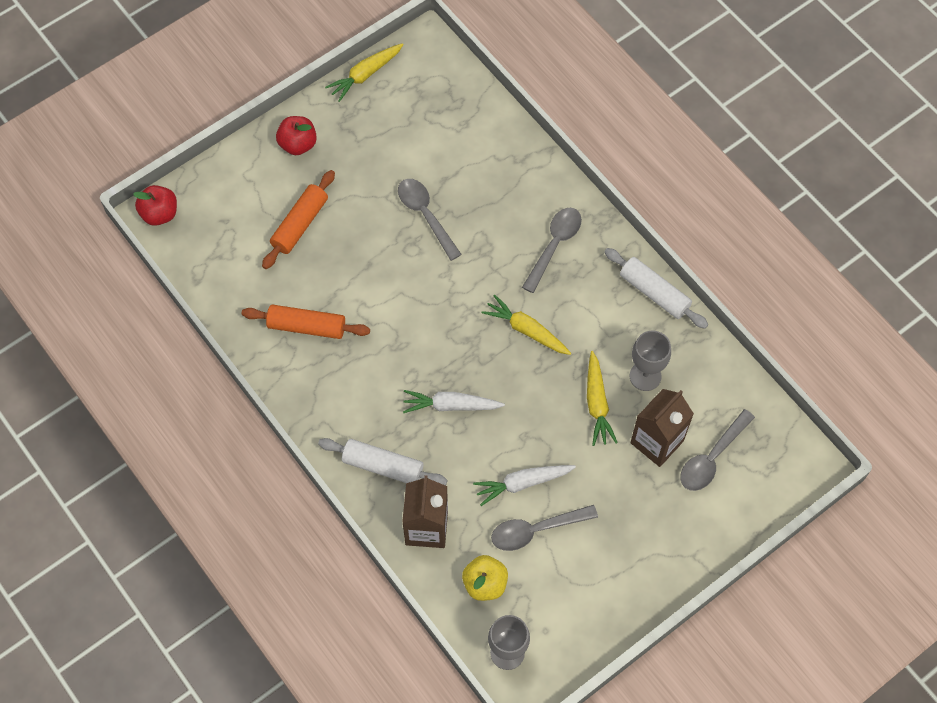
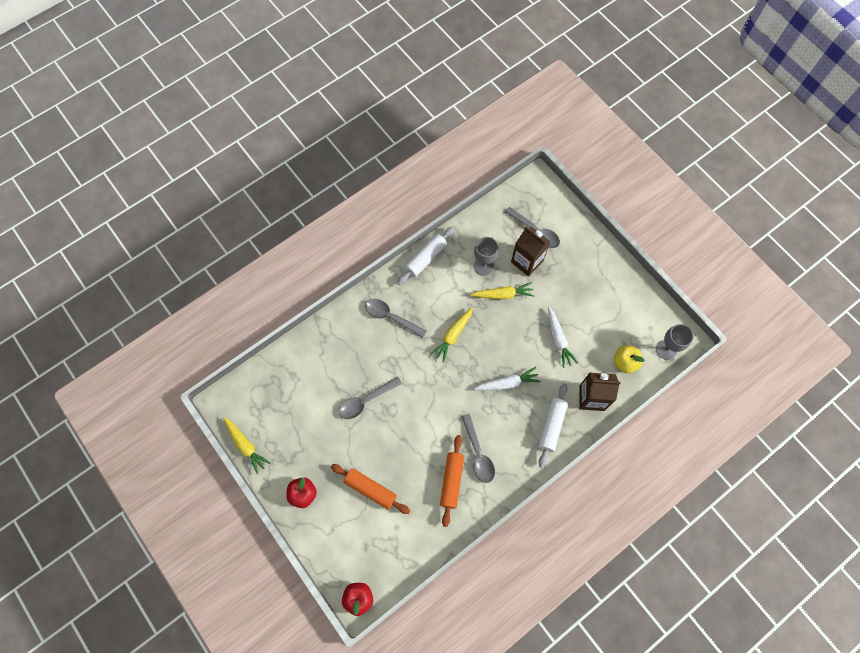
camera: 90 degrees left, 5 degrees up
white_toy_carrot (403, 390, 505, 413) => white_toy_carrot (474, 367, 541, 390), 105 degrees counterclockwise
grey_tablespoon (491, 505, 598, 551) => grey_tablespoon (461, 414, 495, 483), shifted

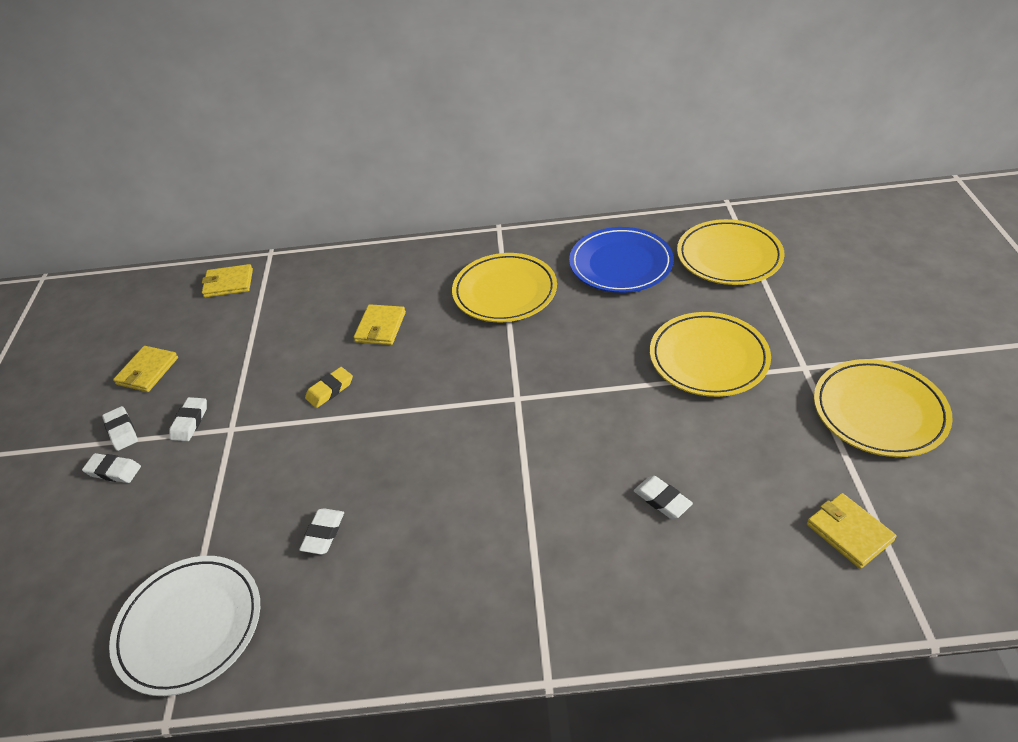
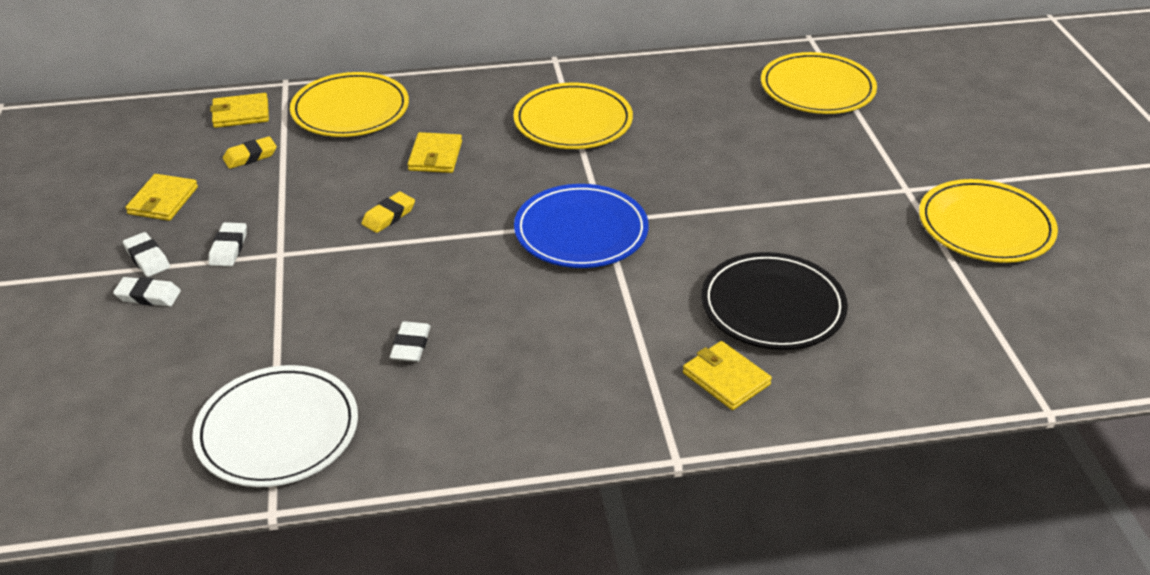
camera: 10 degrees left, 5 degrees down
royal_blue_dinner_plate (569, 227, 674, 293) => royal_blue_dinner_plate (514, 184, 649, 268), shifted
yellow_dinner_plate (650, 312, 771, 397) => yellow_dinner_plate (290, 72, 409, 137), shifted
white_pencil_eraser (634, 476, 693, 519) => jet-black_dinner_plate (701, 252, 848, 350)
yellow_wallet (807, 493, 897, 569) => yellow_wallet (683, 341, 772, 410), shifted
nothing => yellow_pencil_eraser (223, 136, 277, 169)

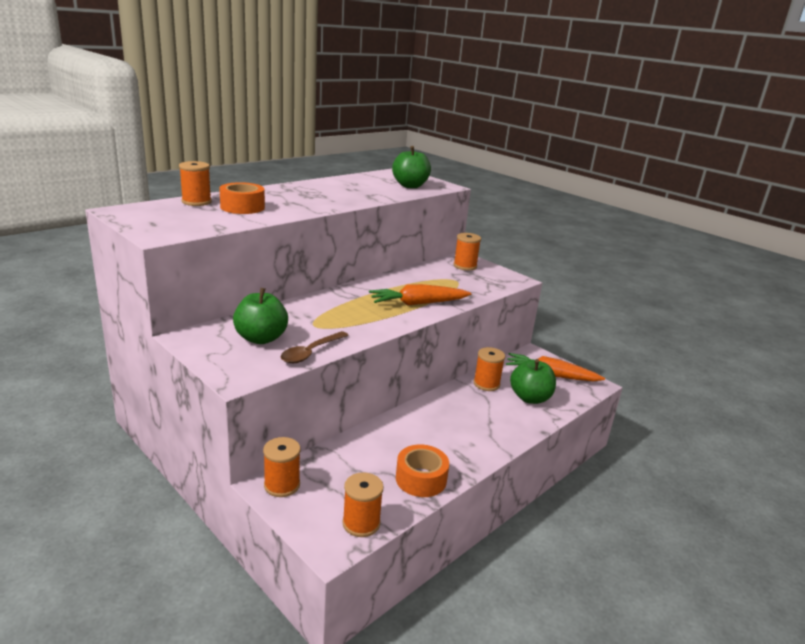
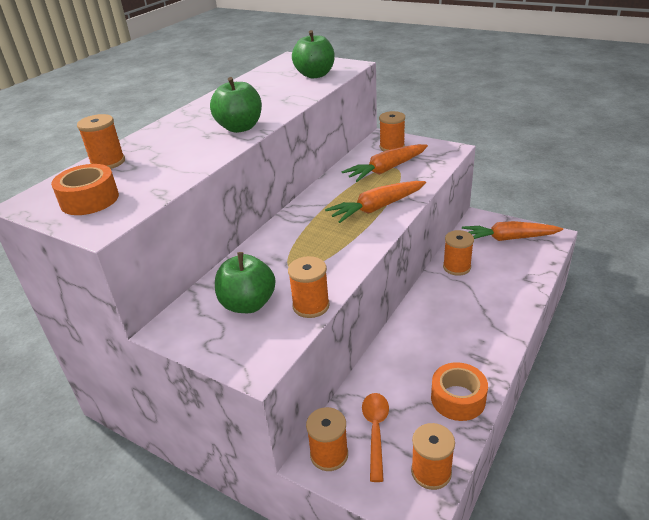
camera: 10 degrees left, 10 degrees up
orange-coloured_sticky_tape (219, 182, 265, 214) => orange-coloured_sticky_tape (51, 164, 119, 215), shifted
russet_tablespoon (280, 331, 349, 363) => orange-coloured_reel_of_thread (288, 256, 330, 318)
leaf-green_toy_apple (510, 359, 556, 404) => leaf-green_toy_apple (210, 77, 262, 133), shifted
nothing => orange-coloured_toy_carrot (341, 144, 428, 182)
nothing => orange-coloured_tablespoon (362, 393, 389, 482)

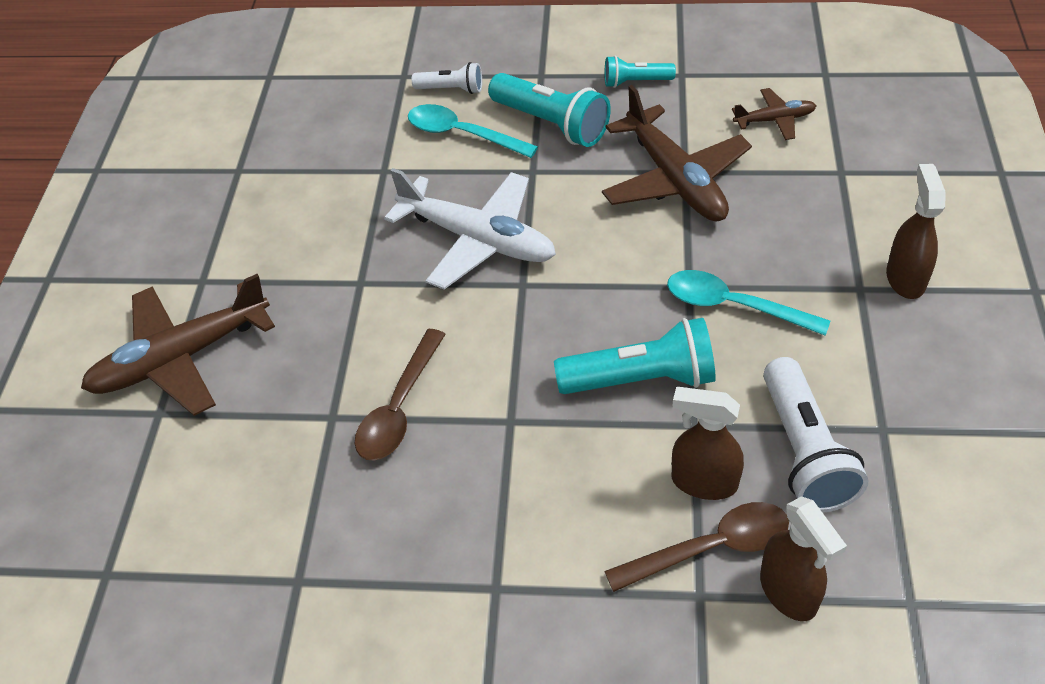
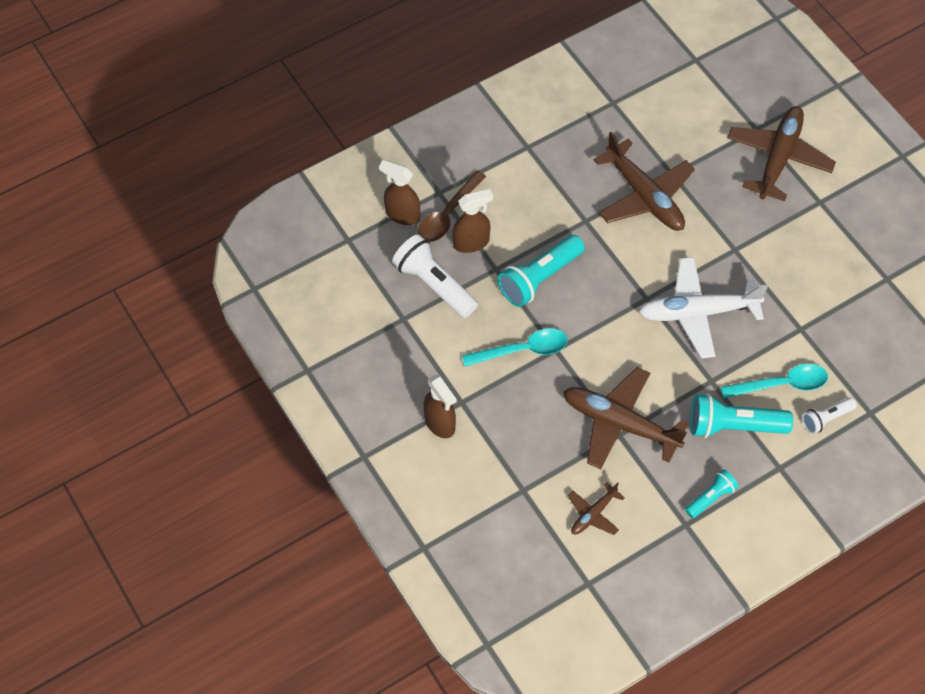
camera: 140 degrees right, 10 degrees up
russet_tablespoon (355, 329, 446, 461) => russet_toy_plane (593, 132, 695, 231)

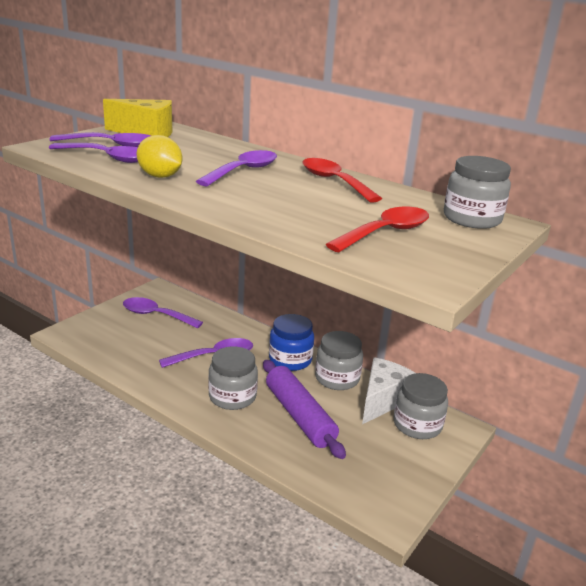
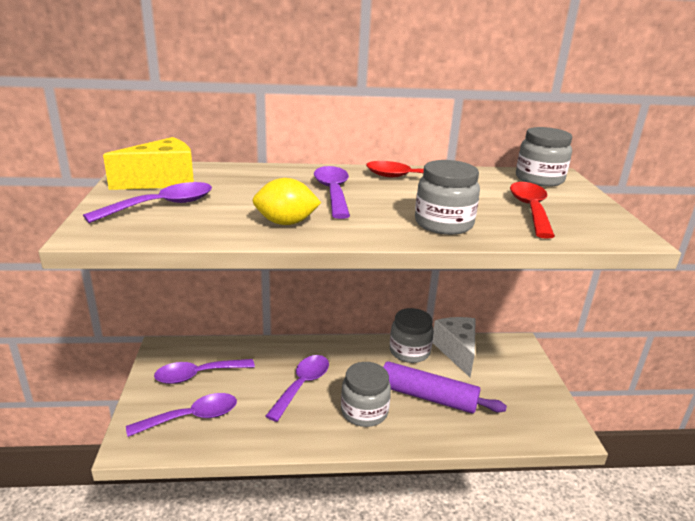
camera: 40 degrees left, 0 degrees up
purple_tablespoon (49, 143, 138, 163) => purple_tablespoon (126, 393, 237, 437), shifted
royal_blue_jar (269, 314, 314, 371) => nothing
grey_jar (394, 373, 448, 439) => grey_jar (415, 160, 480, 235), shifted

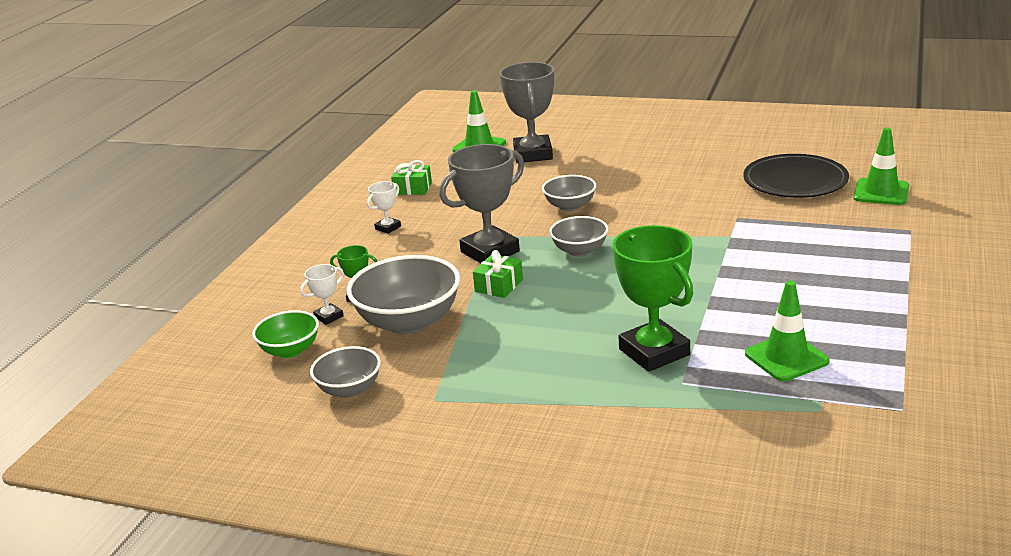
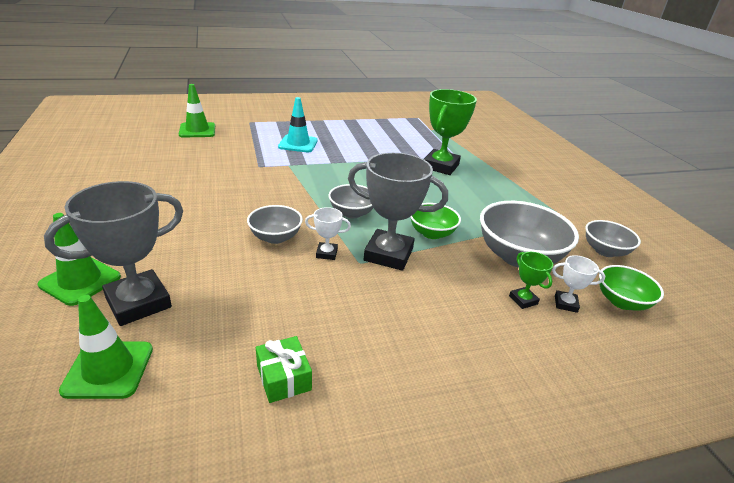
camera: 130 degrees left, 5 degrees up
jet-black_dinner_plate (743, 154, 849, 198) => nothing
white_trophy (367, 181, 401, 234) => white_trophy (305, 207, 351, 260), shifted
leaf-green_present (473, 250, 523, 298) => leaf-green_bowl (410, 203, 461, 239)
leaf-green_safety_cone (745, 281, 830, 381) => leaf-green_safety_cone (38, 213, 121, 306), shifted
nothing => turquoise_safety_cone (278, 97, 318, 152)

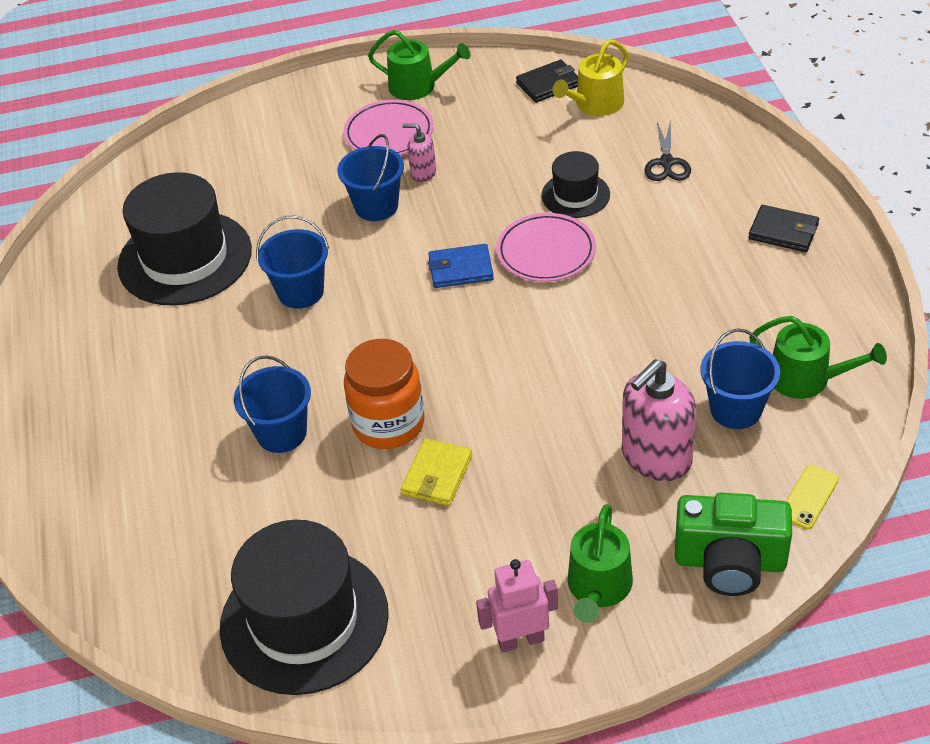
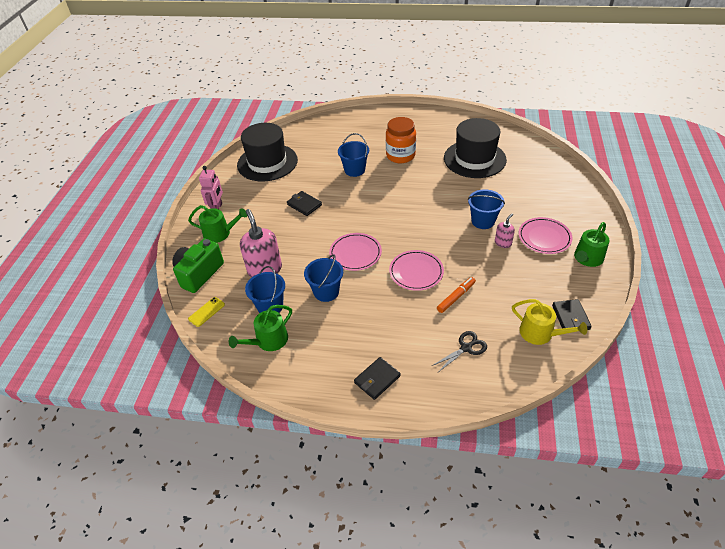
camera: 110 degrees right, 0 degrees up
yellow_sprinkling_can (553, 39, 629, 116) => yellow_sprinkling_can (512, 299, 587, 345), 150 degrees clockwise
jet-black_pair_of_scissors (644, 121, 691, 181) => jet-black_pair_of_scissors (432, 331, 487, 372), 120 degrees clockwise
jet-black_top_hat (541, 151, 610, 218) => orange-coloured_marker_pen (437, 277, 476, 313)
royal_blue_sand_bucket (256, 216, 329, 309) => royal_blue_sand_bucket (304, 254, 343, 302), shifted
royal_blue_wallet (428, 244, 494, 288) => nothing
orange-coloured_jar (344, 339, 425, 449) => orange-coloured_jar (386, 117, 416, 163), shifted
yellow_wallet (401, 438, 472, 506) => jet-black_wallet (287, 191, 322, 216)
yellow_smartphone (786, 465, 839, 529) => yellow_smartphone (188, 297, 225, 327), 75 degrees clockwise
leaf-green_sprinkling_can (568, 504, 633, 623) => leaf-green_sprinkling_can (188, 205, 247, 243), 150 degrees clockwise
nothing => rosy_dinner_plate (329, 233, 382, 271)

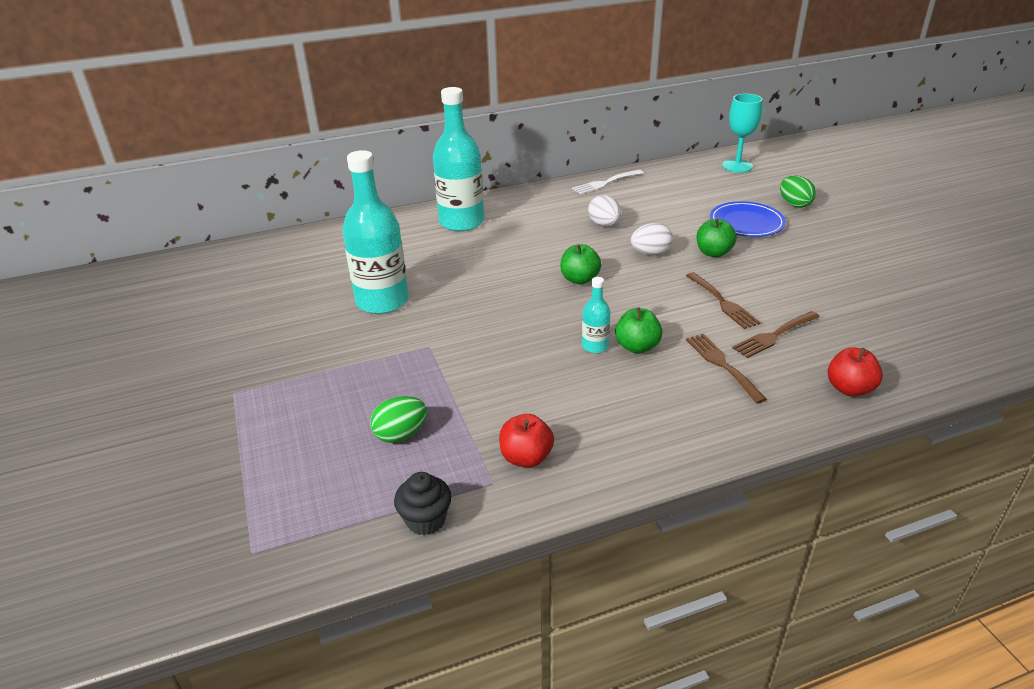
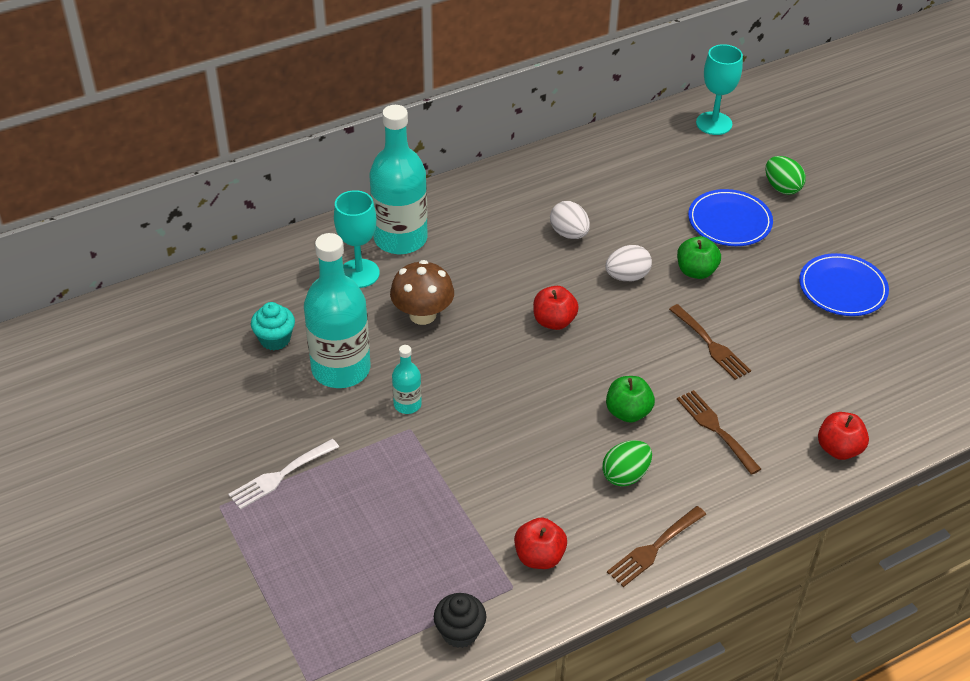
camera: 10 degrees left, 10 degrees up
white_table_fork (572, 170, 644, 194) => white_table_fork (228, 439, 339, 510), shifted
leaf-green_toy_apple (560, 244, 601, 284) => red_toy_apple (533, 286, 579, 330)
turquoise_bottle (582, 277, 610, 353) => turquoise_bottle (392, 345, 422, 414), shifted
russet_table_fork (732, 311, 820, 358) => russet_table_fork (607, 506, 706, 587), shifted
leaf-green_toy_egg (370, 396, 427, 443) => leaf-green_toy_egg (602, 440, 652, 487), shifted
nothing => turquoise_goblet (334, 190, 380, 288)
nothing => royal_blue_dinner_plate (799, 253, 889, 316)
nothing => russet_toadstool (390, 260, 454, 325)
nothing => turquoise_fairy_cake (251, 302, 295, 350)

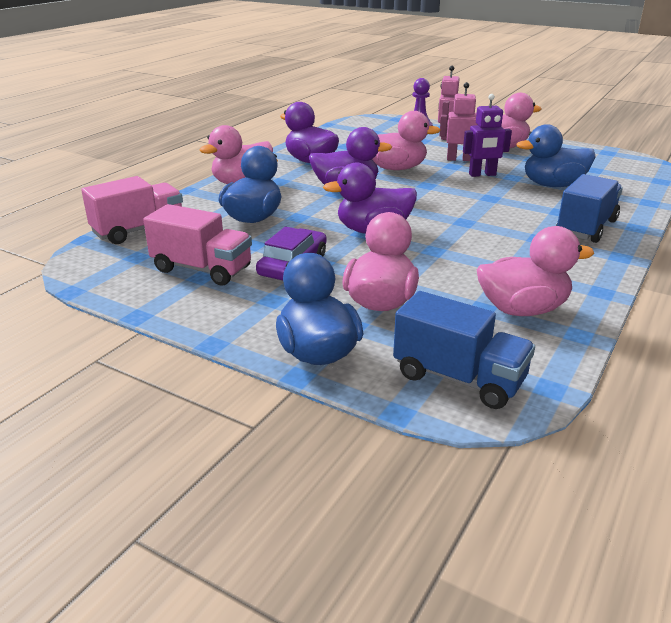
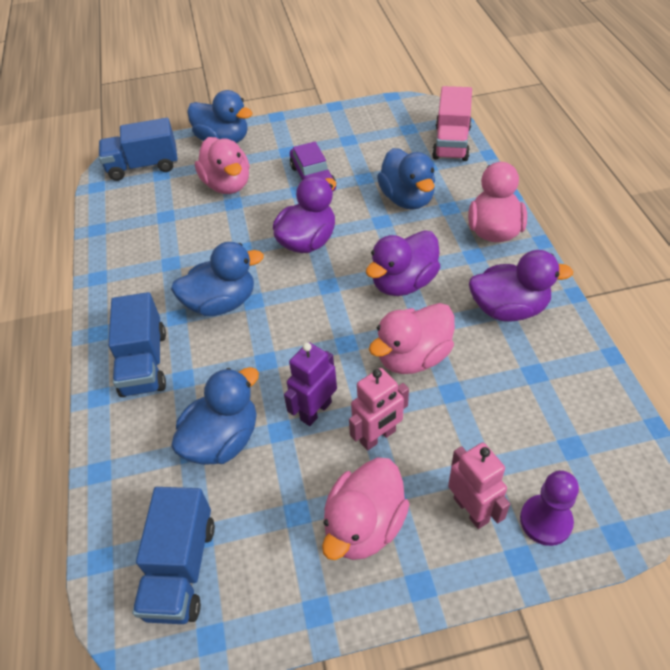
camera: 140 degrees right, 20 degrees up
rosy_truck (143, 204, 252, 285) => nothing
rosy_toy_duck (477, 226, 594, 316) => nothing
nothing => royal_blue_toy_duck (171, 242, 264, 316)
nothing => royal_blue_truck (132, 487, 215, 624)

